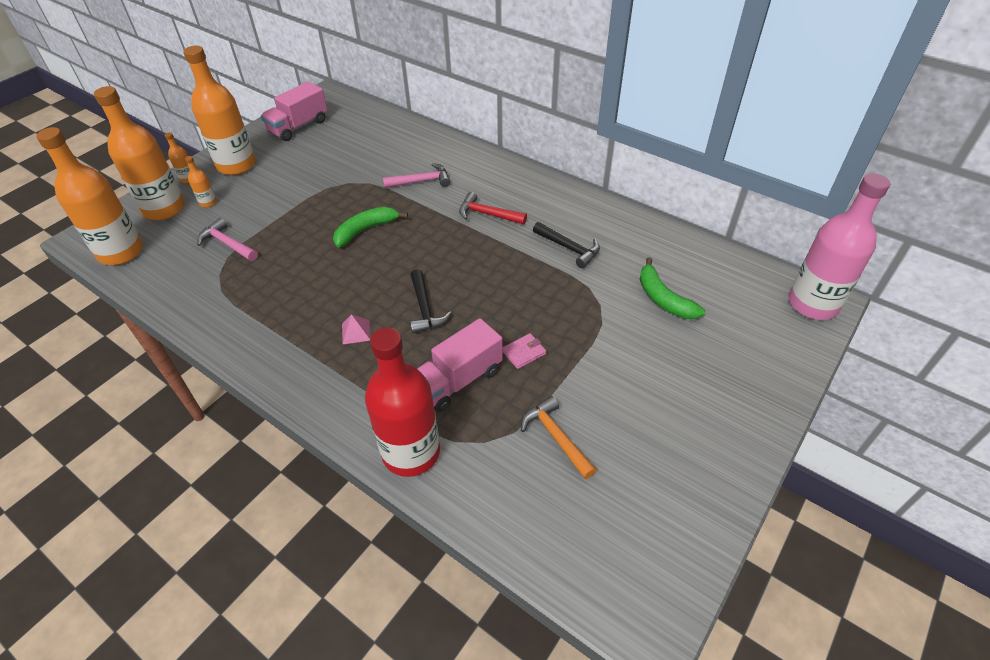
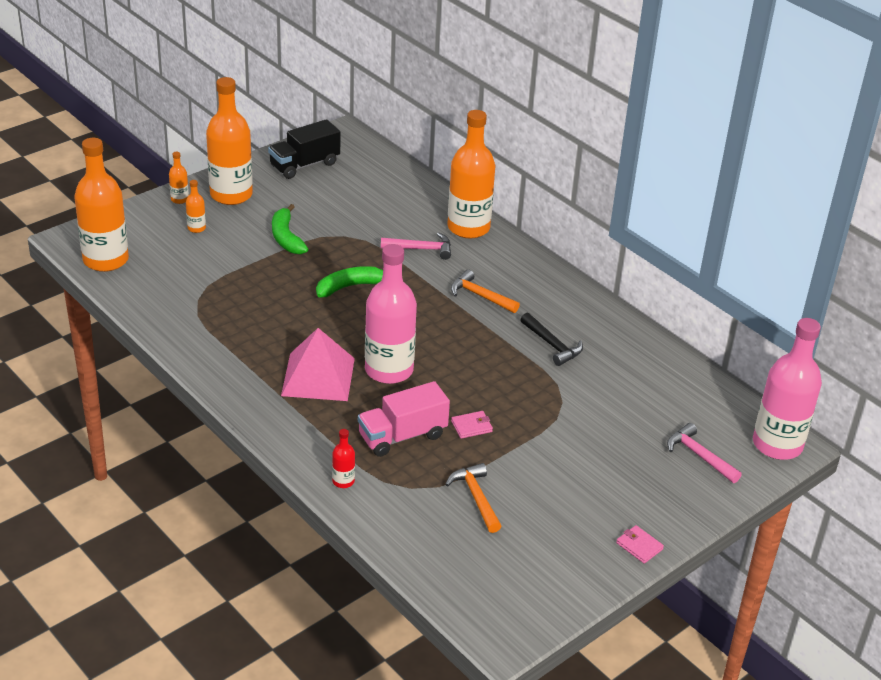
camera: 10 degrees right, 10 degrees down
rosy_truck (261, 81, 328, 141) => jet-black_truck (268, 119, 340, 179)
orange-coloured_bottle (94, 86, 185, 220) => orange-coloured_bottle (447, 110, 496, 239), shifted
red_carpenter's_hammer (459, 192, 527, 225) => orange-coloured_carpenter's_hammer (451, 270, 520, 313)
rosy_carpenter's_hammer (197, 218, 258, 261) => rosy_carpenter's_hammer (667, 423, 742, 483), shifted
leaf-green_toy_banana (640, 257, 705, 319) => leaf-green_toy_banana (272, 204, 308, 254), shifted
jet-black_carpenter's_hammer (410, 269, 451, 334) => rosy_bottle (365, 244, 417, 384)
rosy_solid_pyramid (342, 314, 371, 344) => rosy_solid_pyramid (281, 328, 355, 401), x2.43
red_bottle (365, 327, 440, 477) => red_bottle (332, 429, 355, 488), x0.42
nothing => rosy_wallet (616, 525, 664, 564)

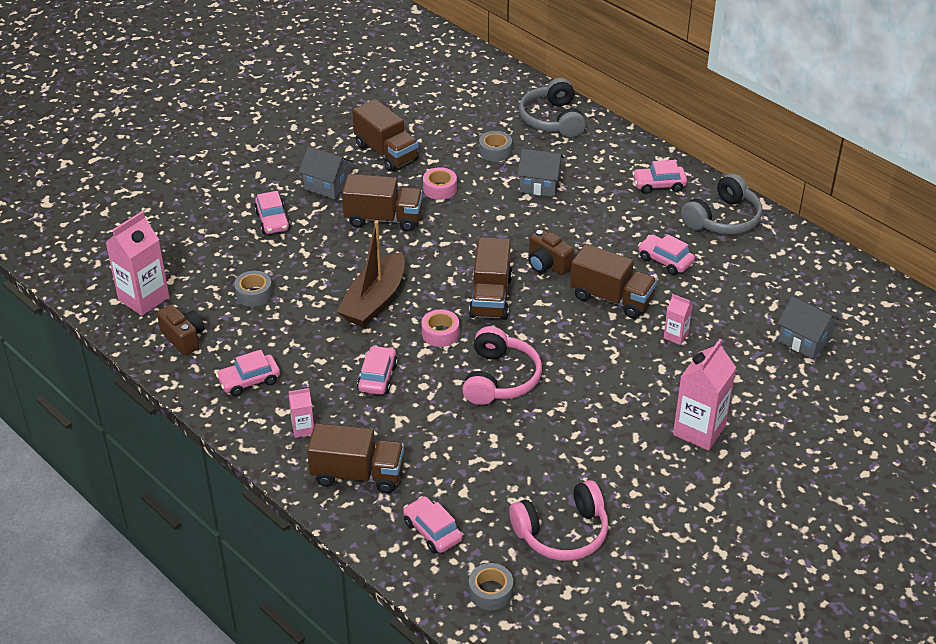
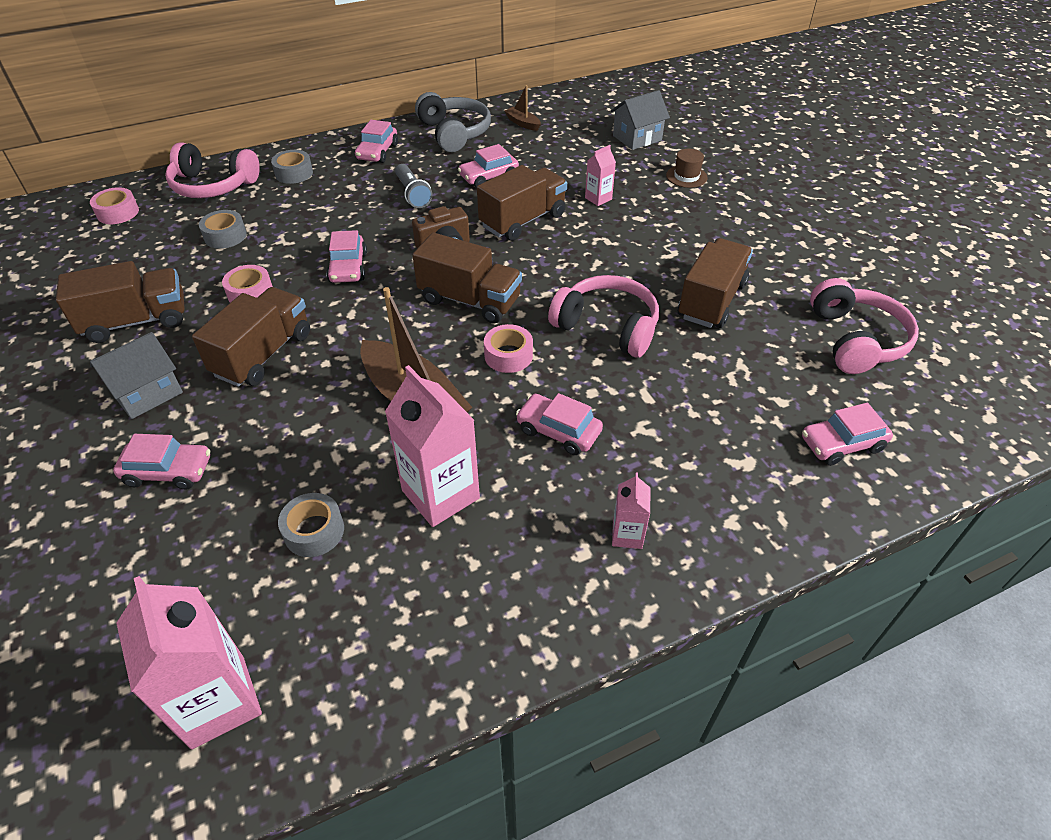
camera: 70 degrees left, 5 degrees up
grey_headphones (519, 78, 586, 138) => rosy_headphones (165, 142, 260, 198)
grey_house (517, 148, 564, 197) => nothing
russet_compact_camera (157, 304, 204, 356) => nothing
rosy_carton (673, 339, 736, 450) => rosy_carton (385, 365, 480, 527), shifted
rosy_toy_car (216, 350, 280, 396) => rosy_toy_car (326, 230, 367, 283), shifted
russet_truck (307, 423, 404, 493) => russet_truck (678, 238, 753, 328), shifted
grey_sticky_tape (469, 563, 513, 610) => grey_sticky_tape (271, 150, 313, 184), shifted
nothing => russet_sailboat (505, 85, 541, 131)
nothing => russet_top_hat (666, 149, 708, 188)
nothing => grey_torch (395, 164, 433, 208)
nothing => rosy_sticky_tape (90, 187, 139, 224)

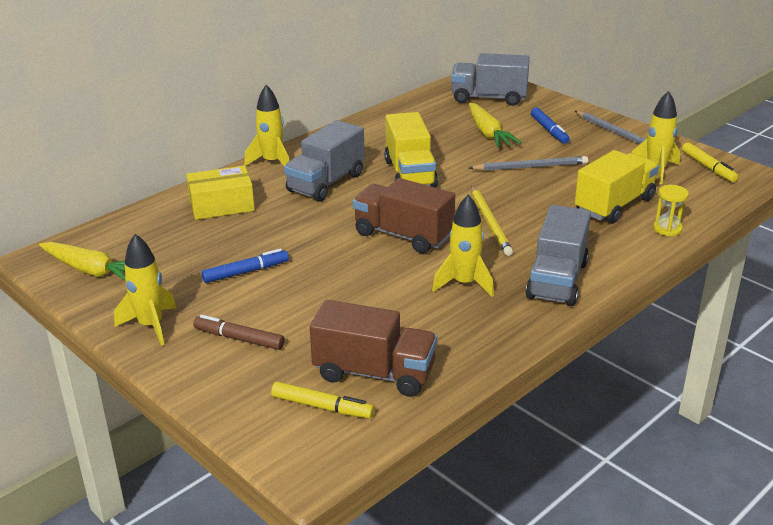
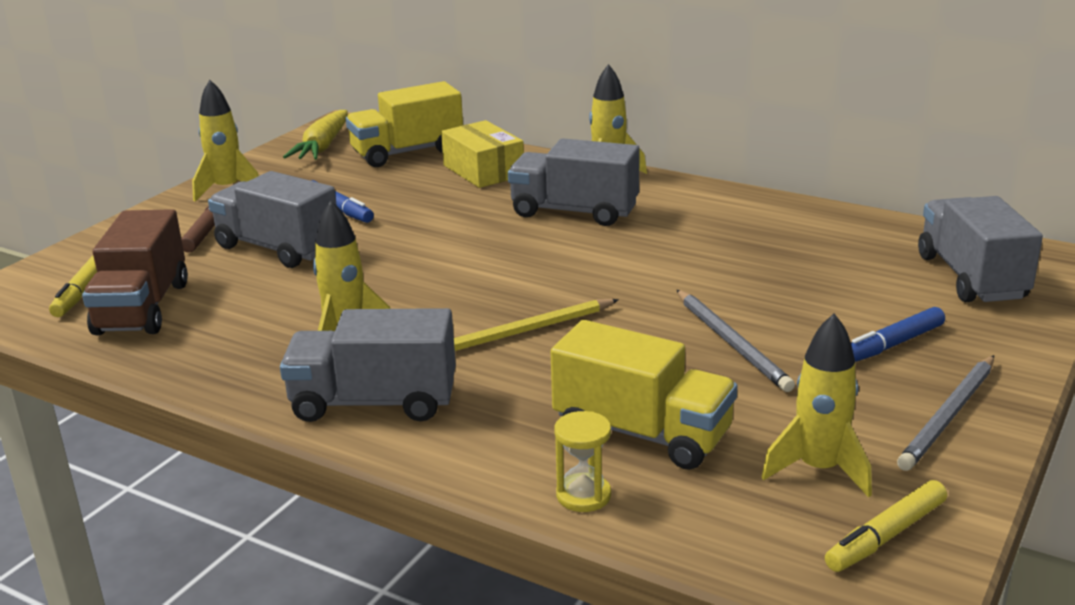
camera: 75 degrees right, 5 degrees down
yellow_toy_carrot (469, 103, 521, 148) => nothing
yellow_truck (384, 112, 438, 188) => yellow_truck (346, 81, 463, 167), shifted
russet_truck (353, 178, 455, 253) => nothing
nothing => grey_truck (208, 171, 337, 268)

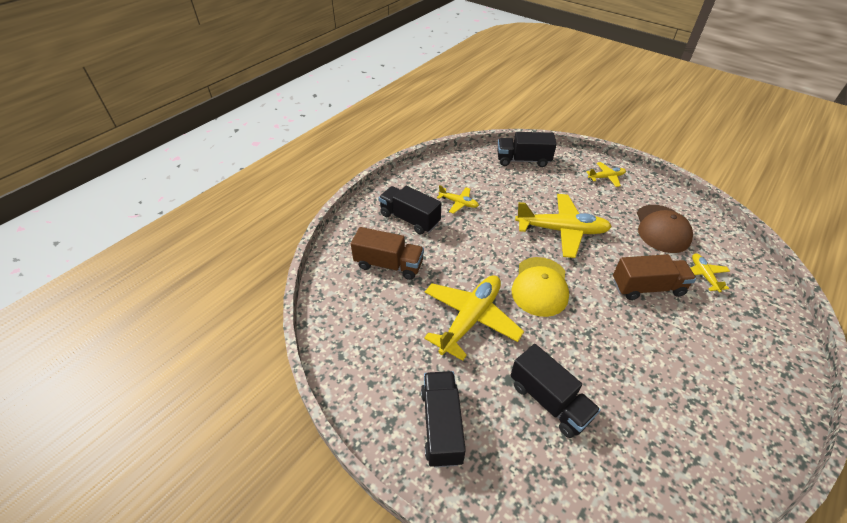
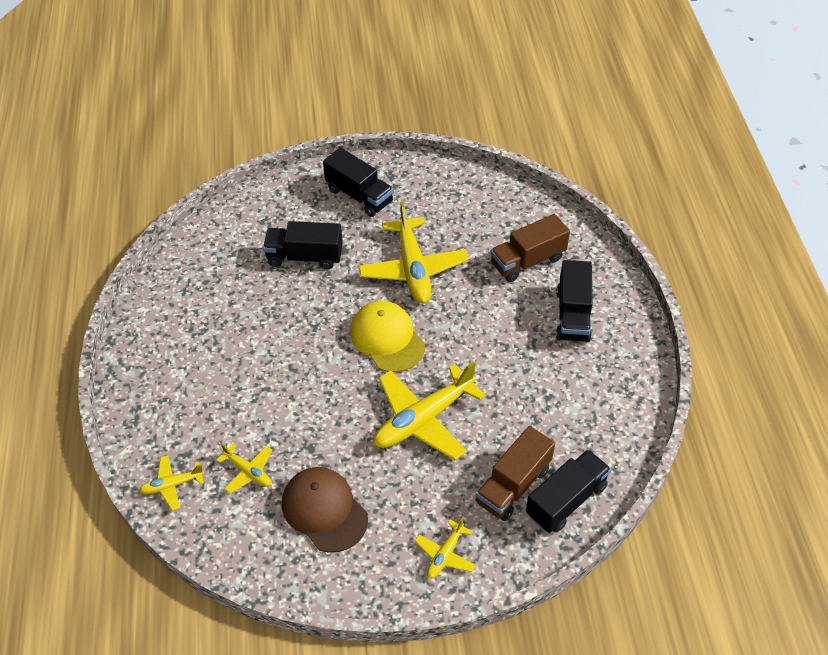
camera: 135 degrees right, 5 degrees up
yellow_toy_plane (437, 185, 479, 214) => yellow_toy_plane (139, 455, 204, 511), shifted
jet-black_truck (379, 186, 441, 234) => jet-black_truck (556, 260, 593, 342), 105 degrees clockwise
russet_truck (613, 254, 696, 300) => russet_truck (475, 426, 555, 521), shifted

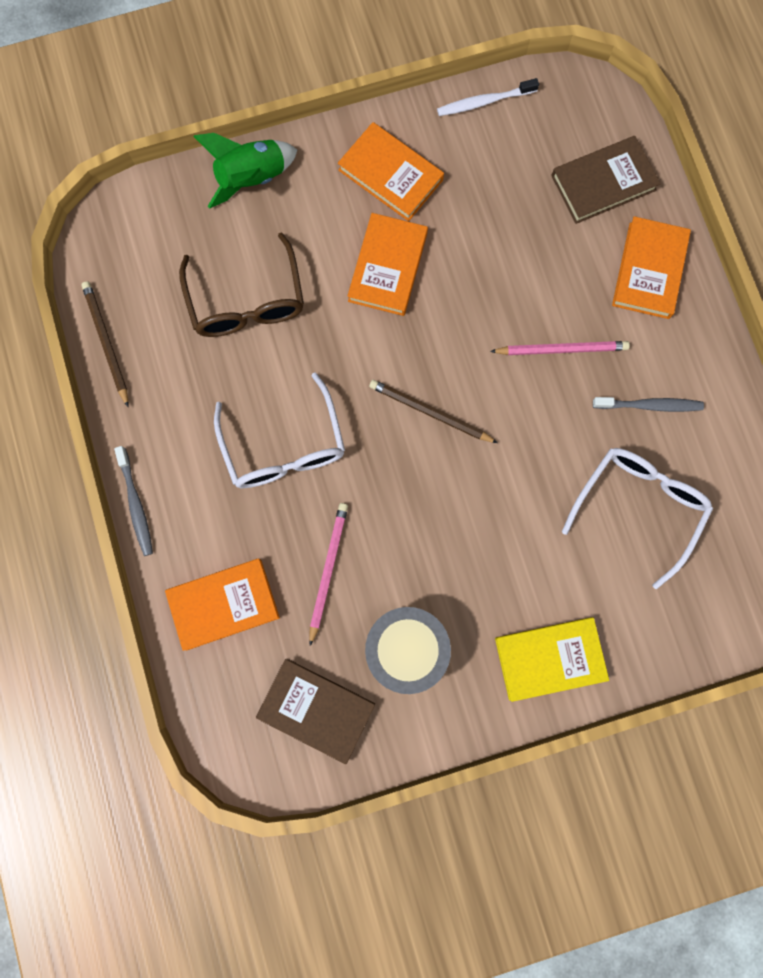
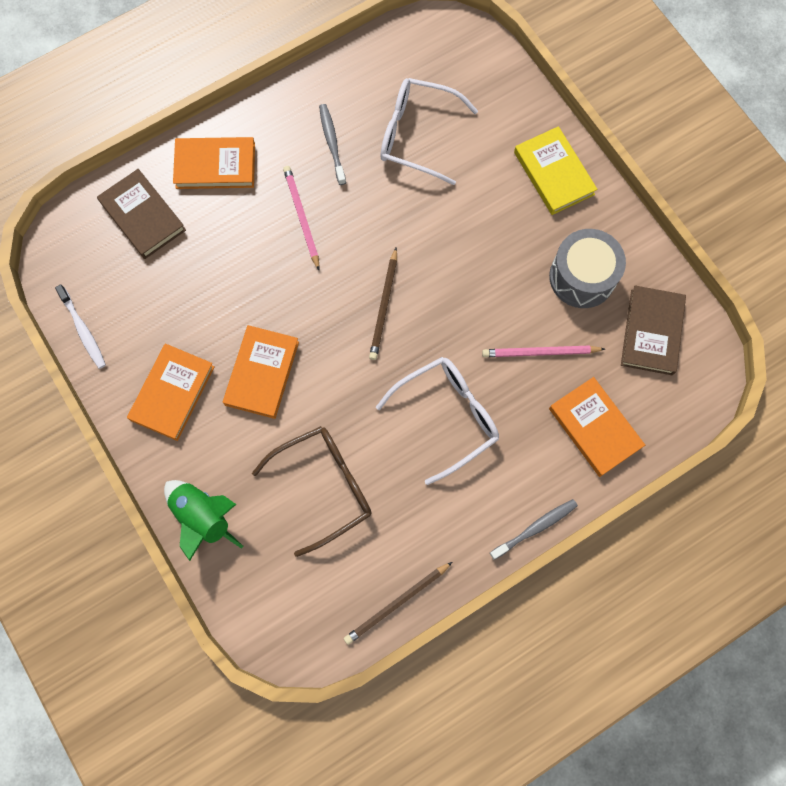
camera: 105 degrees left, 5 degrees down
orange-coloured_book (347, 213, 428, 316) => orange-coloured_book (223, 325, 299, 419), 75 degrees counterclockwise

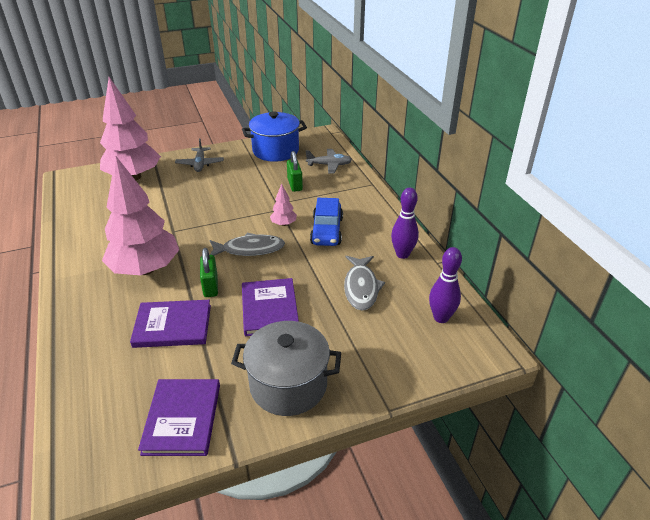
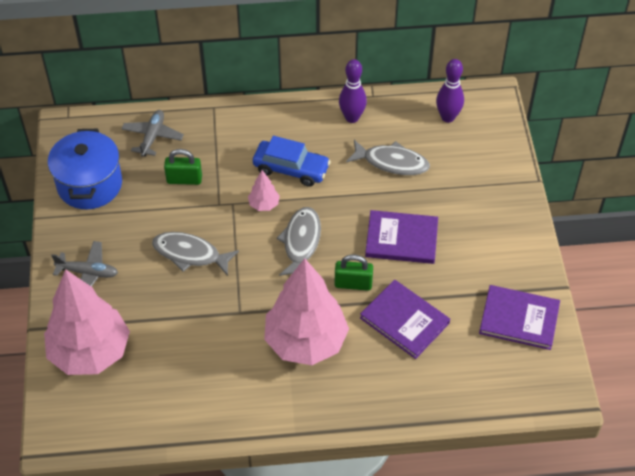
camera: 75 degrees left, 15 degrees up
purple_book (130, 300, 211, 348) => purple_book (360, 279, 450, 359), 60 degrees counterclockwise
grey_cooking_pot (231, 321, 341, 416) => nothing
nothing => grey_fish_figure (152, 232, 239, 276)

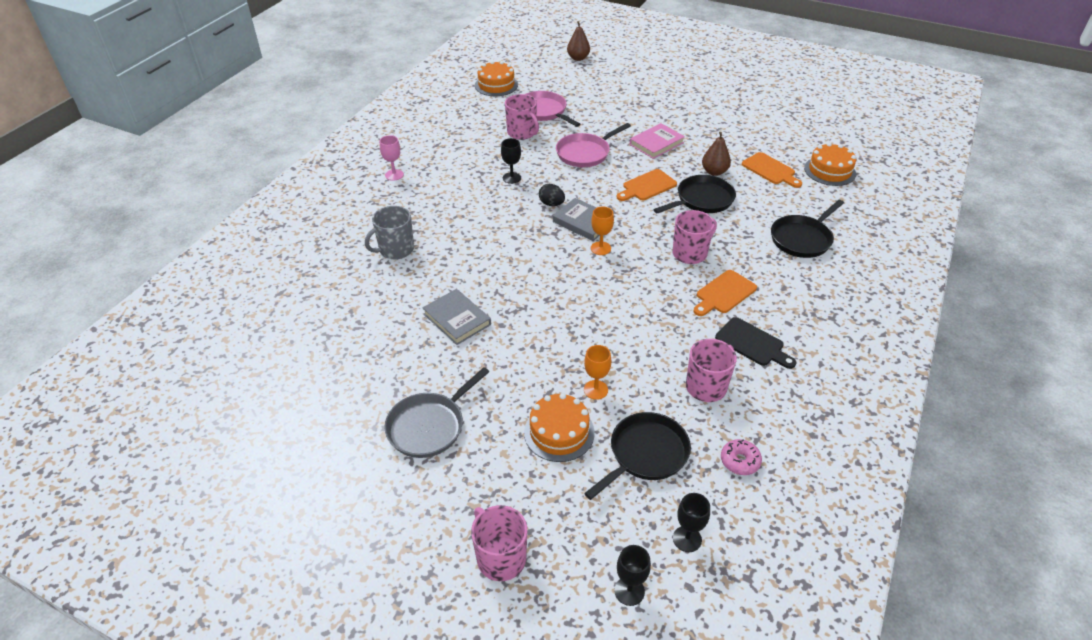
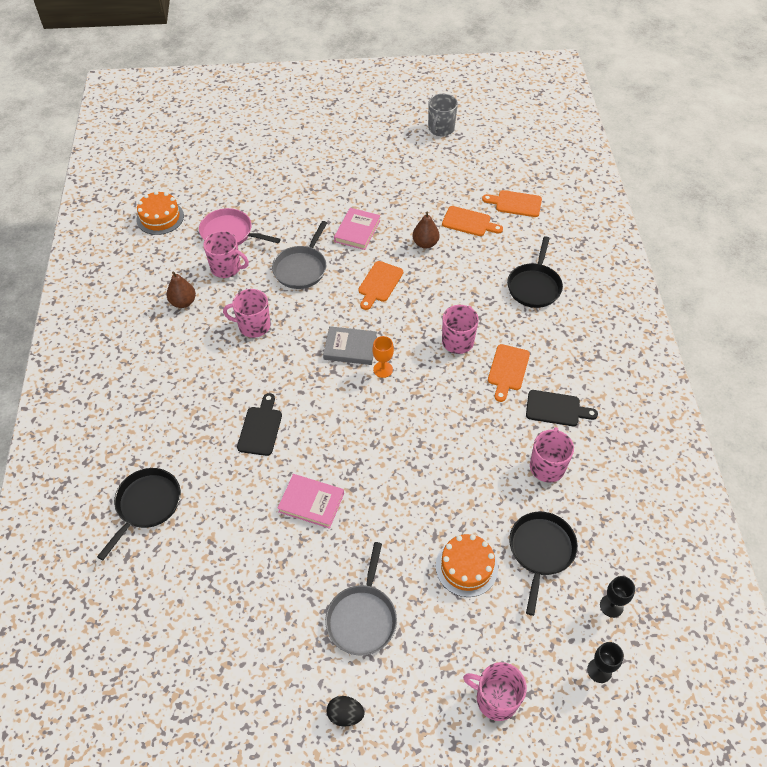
camera: 30 degrees left, 10 degrees up
russet_pear_fruit (567, 21, 590, 61) => russet_pear_fruit (166, 271, 196, 308), shifted
rosy_pan (556, 123, 631, 167) => grey_pan (272, 221, 327, 289)
rosy_goblet (380, 135, 404, 181) => nothing
jet-black_goblet (501, 138, 521, 184) => rosy_tea_mug (223, 289, 271, 338)
orange-coloured_layer_cake (804, 143, 856, 186) => orange-coloured_chopping_board (482, 190, 542, 217)
jet-black_pan (653, 175, 736, 214) => jet-black_pan (97, 468, 181, 560), shifted
jet-black_toy_egg (539, 184, 565, 206) => jet-black_toy_egg (327, 696, 364, 727), shifted
grey_tea_mug (365, 206, 414, 259) => grey_tea_mug (428, 94, 458, 136), shifted
grey_book (423, 289, 491, 345) => rosy_book (278, 474, 344, 529)
orange-coloured_goblet (584, 345, 611, 400) => nothing
rosy_donut (721, 439, 762, 475) => nothing
nothing => jet-black_chopping_board (237, 393, 282, 456)

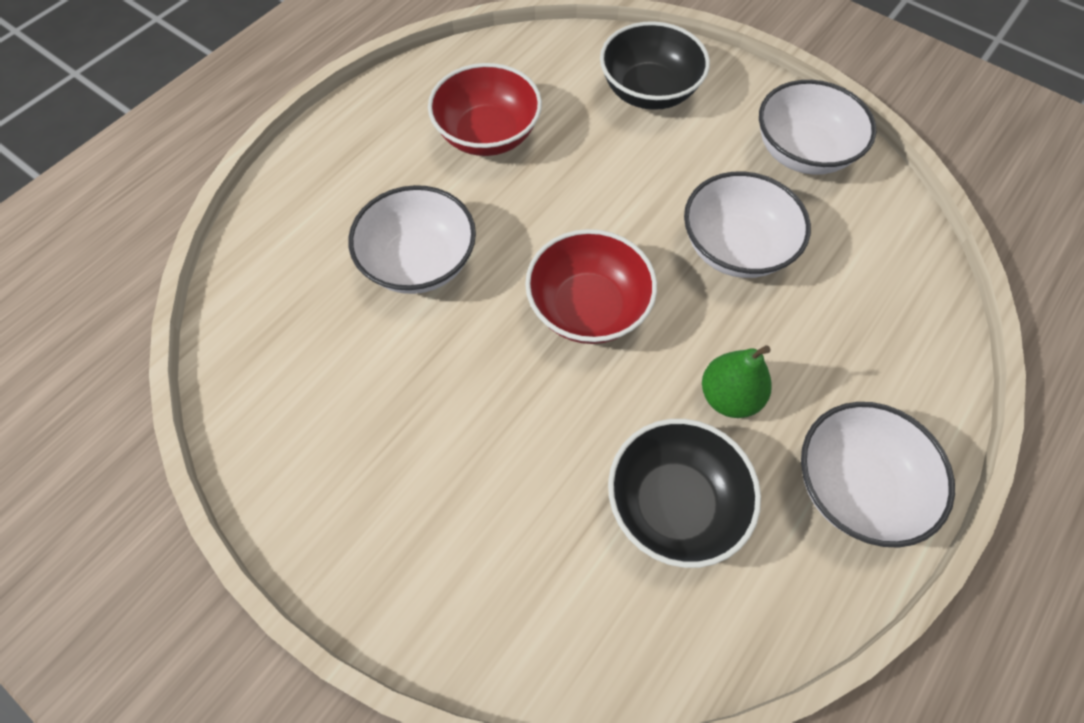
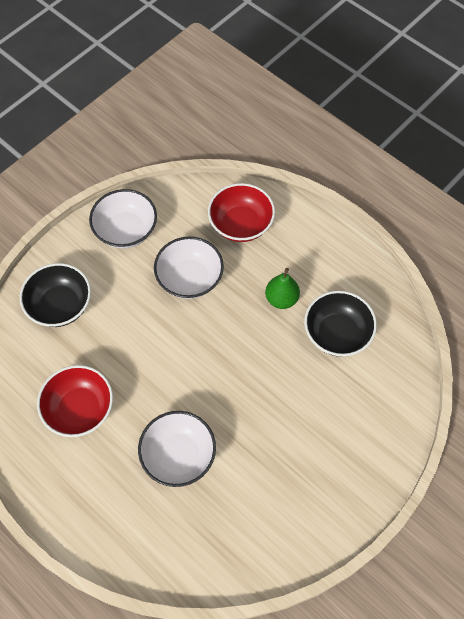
camera: 85 degrees left, 0 degrees up
red_bowl (525, 229, 657, 344) => red_bowl (208, 183, 275, 242), shifted
white_bowl (801, 402, 955, 548) => nothing

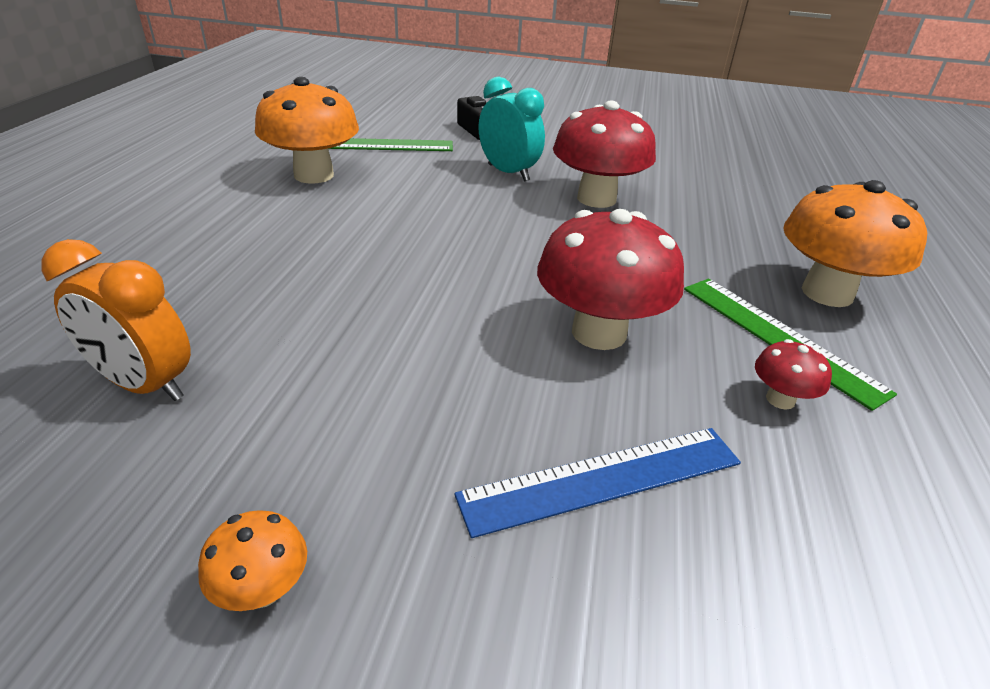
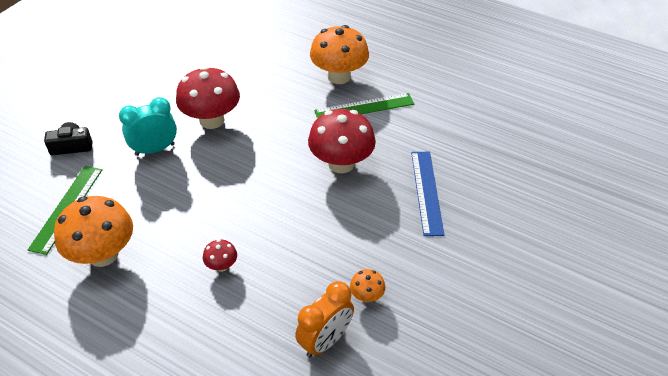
camera: 70 degrees left, 10 degrees up
red_toadstool (755, 339, 832, 410) => red_toadstool (203, 239, 237, 272), shifted
orange-coloured_toadstool (198, 510, 307, 611) => orange-coloured_toadstool (350, 269, 386, 302), shifted

